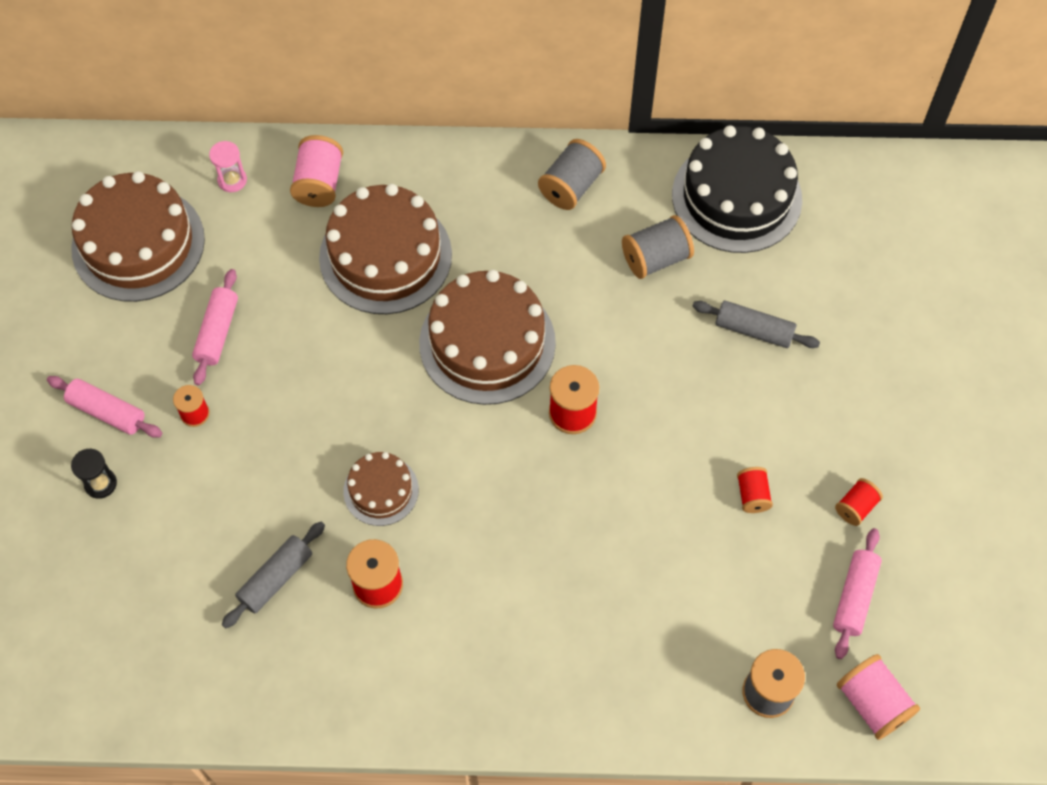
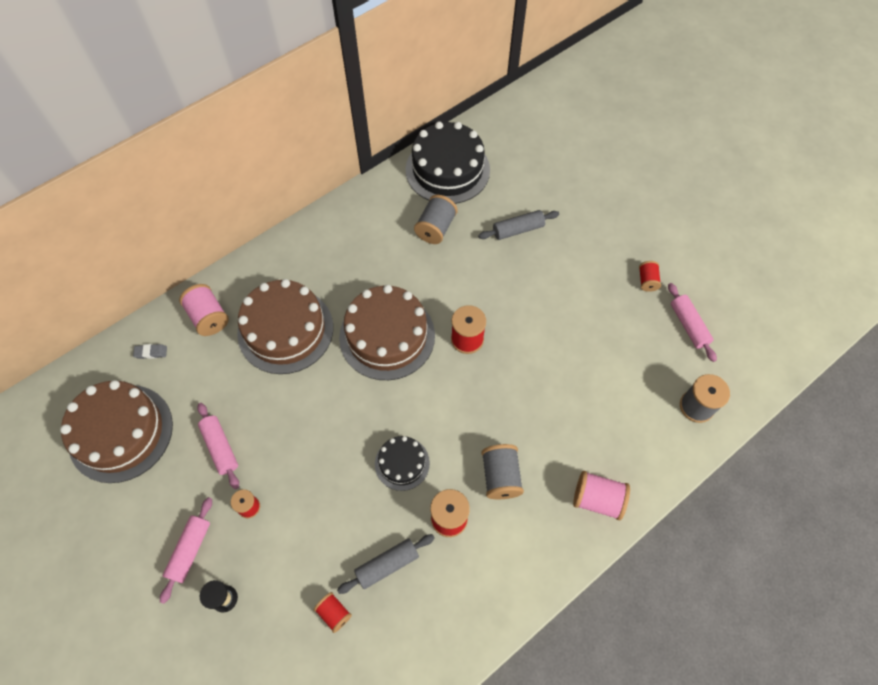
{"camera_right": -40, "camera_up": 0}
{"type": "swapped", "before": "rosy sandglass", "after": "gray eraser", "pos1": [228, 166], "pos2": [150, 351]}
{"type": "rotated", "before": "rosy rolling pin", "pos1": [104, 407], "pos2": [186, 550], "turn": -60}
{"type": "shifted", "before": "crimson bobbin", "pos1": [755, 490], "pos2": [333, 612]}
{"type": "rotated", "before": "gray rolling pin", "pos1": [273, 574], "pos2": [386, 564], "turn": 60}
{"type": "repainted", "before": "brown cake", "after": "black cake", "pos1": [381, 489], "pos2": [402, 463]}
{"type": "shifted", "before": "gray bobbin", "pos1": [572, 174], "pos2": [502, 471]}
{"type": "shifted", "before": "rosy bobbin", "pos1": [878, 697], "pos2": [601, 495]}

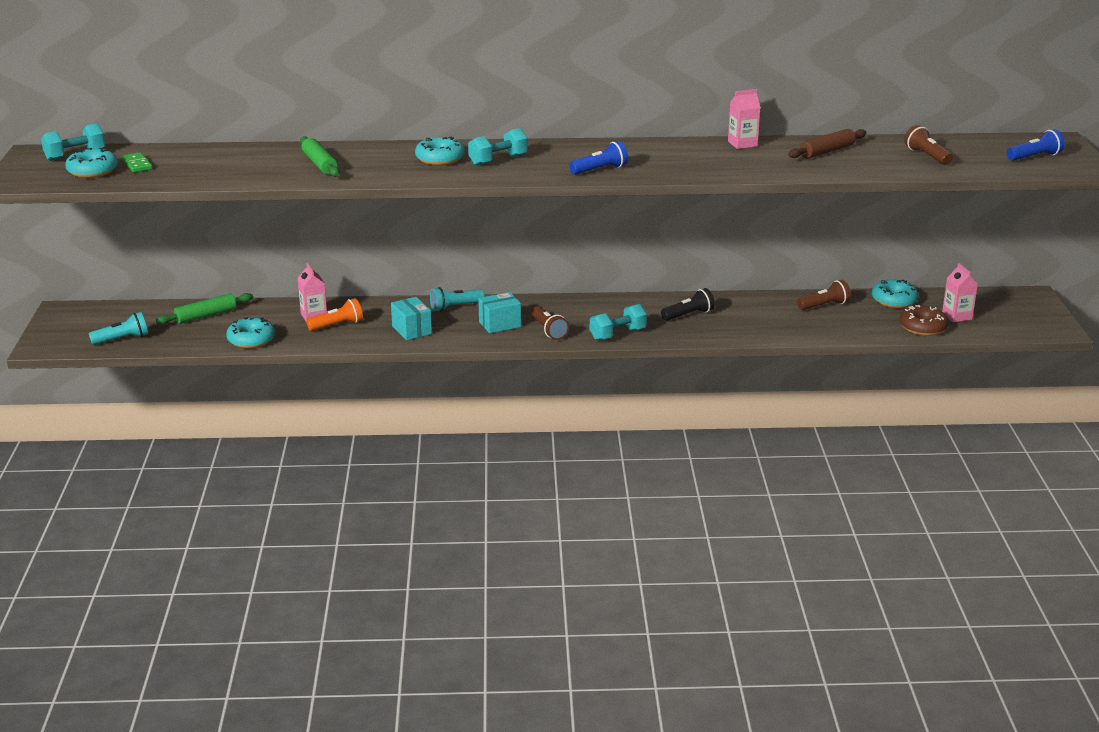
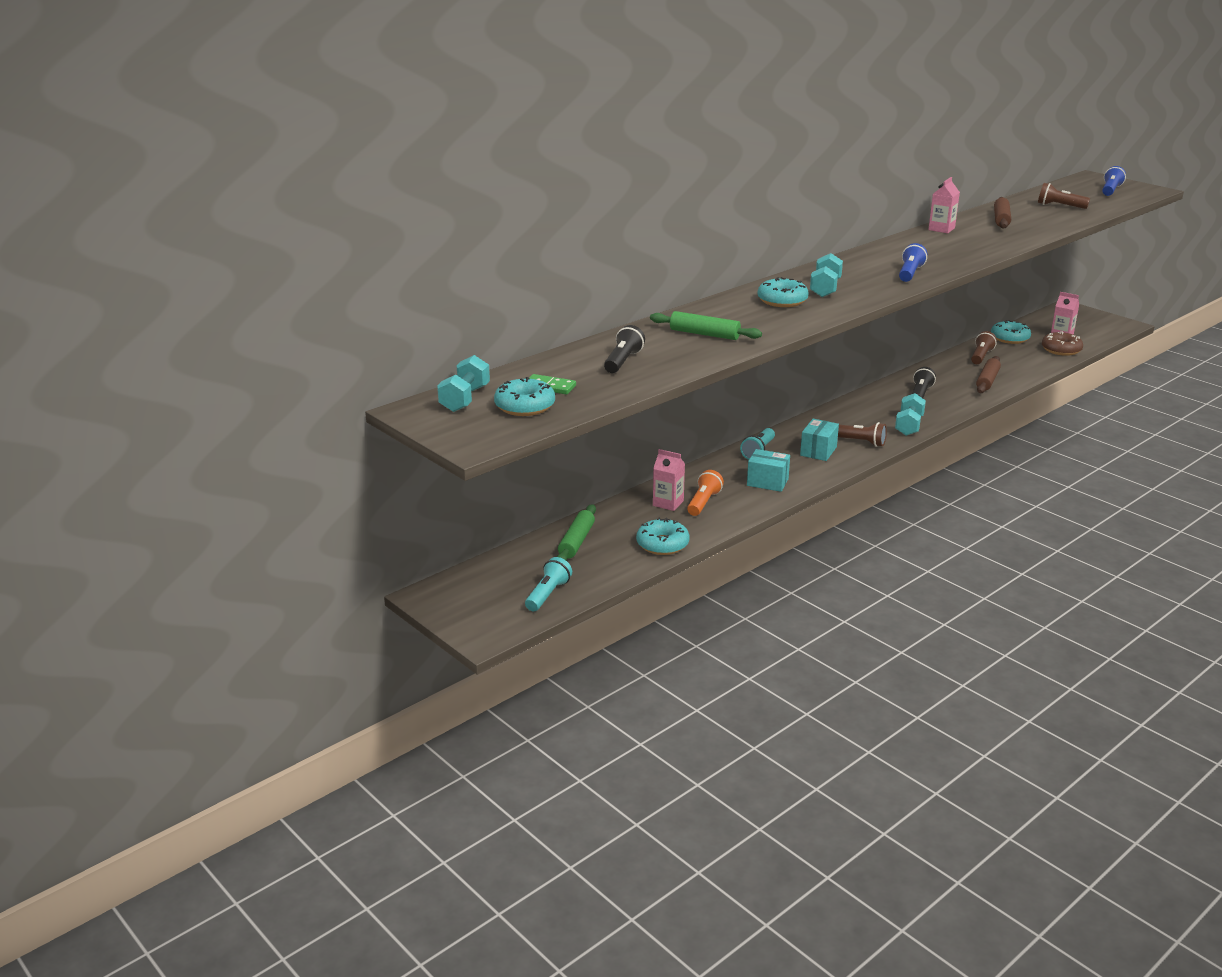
{"camera_right": -40, "camera_up": 0}
{"type": "new", "after": "black pocket torch", "pos2": [624, 349]}
{"type": "new", "after": "brown rolling pin", "pos2": [988, 374]}

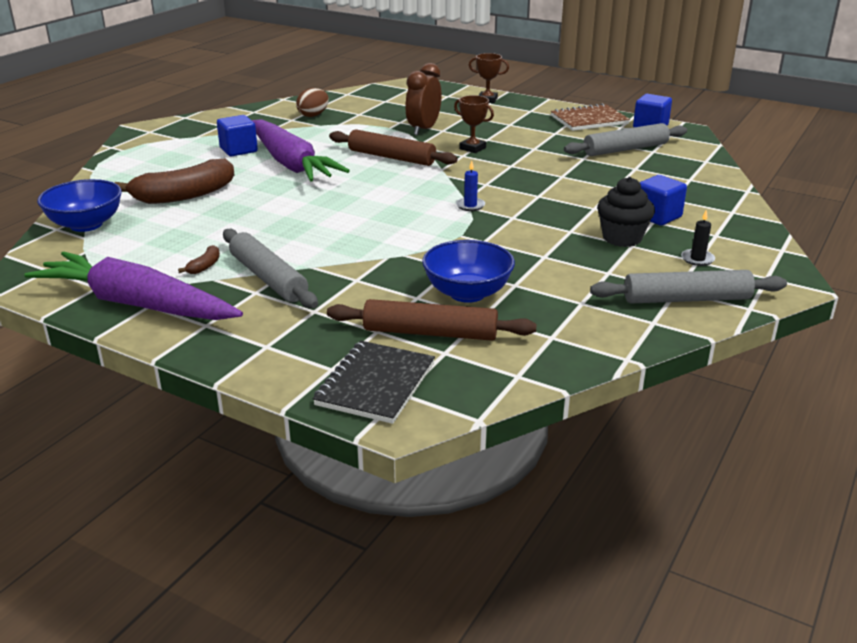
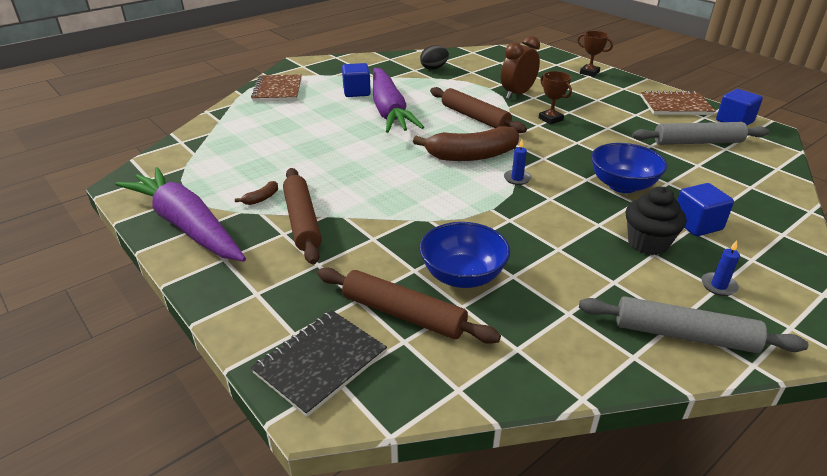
{"camera_right": 20, "camera_up": 5}
{"type": "new", "after": "brown exercise book", "pos2": [276, 88]}
{"type": "repainted", "before": "gray rolling pin", "after": "brown rolling pin", "pos1": [270, 269], "pos2": [302, 216]}
{"type": "shifted", "before": "brown toy banana", "pos1": [174, 181], "pos2": [466, 143]}
{"type": "repainted", "before": "brown toy egg", "after": "black toy egg", "pos1": [312, 102], "pos2": [434, 57]}
{"type": "shifted", "before": "cobalt bowl", "pos1": [79, 205], "pos2": [629, 168]}
{"type": "repainted", "before": "black wax candle", "after": "cobalt wax candle", "pos1": [698, 238], "pos2": [720, 268]}

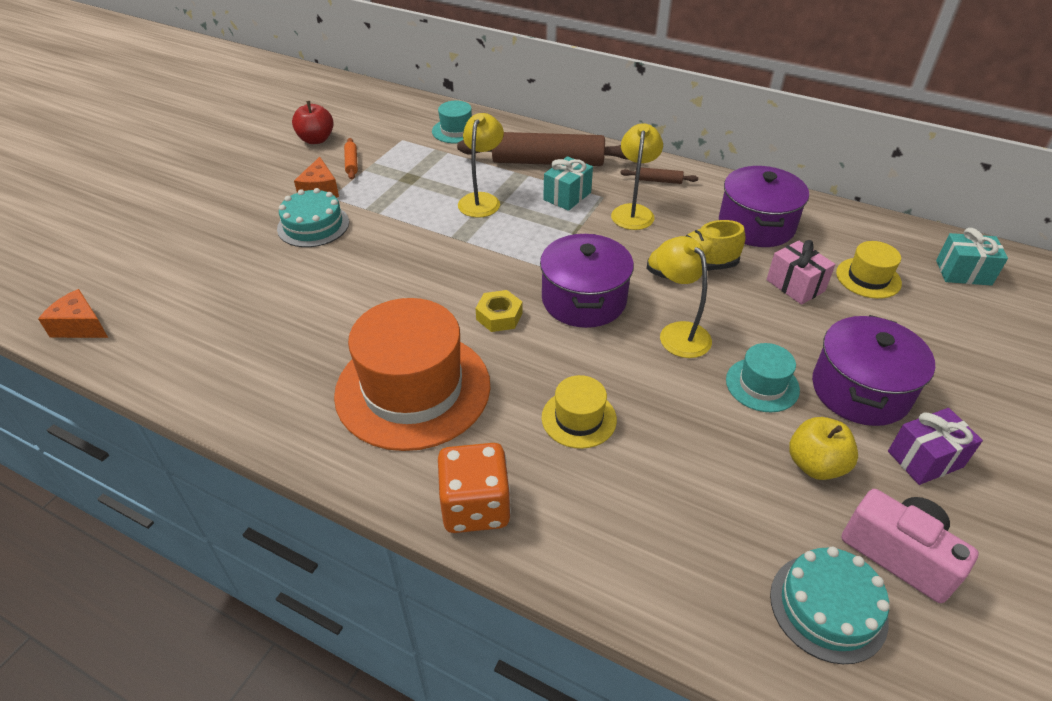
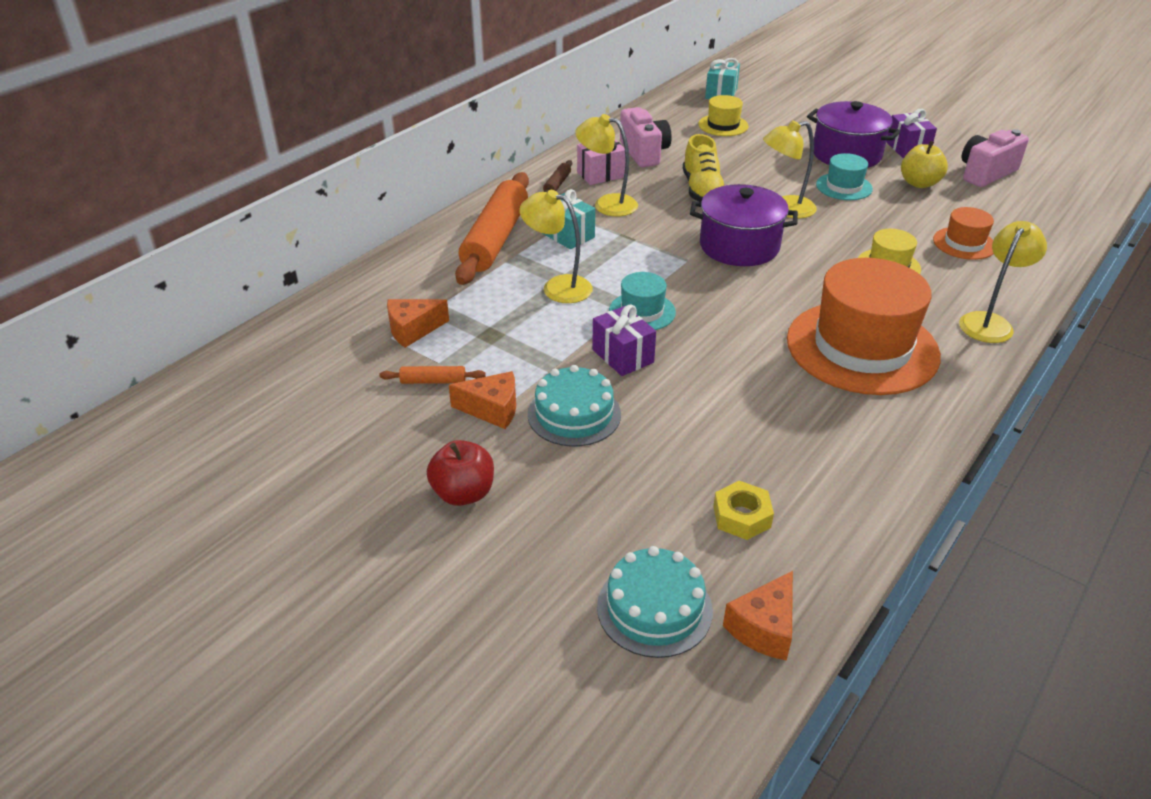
{"camera_right": -80, "camera_up": -5}
{"type": "new", "after": "orange-coloured cheese", "pos2": [418, 323]}
{"type": "shifted", "before": "crimson apple fruit", "pos1": [313, 122], "pos2": [460, 473]}
{"type": "repainted", "before": "brown rolling pin", "after": "orange-coloured rolling pin", "pos1": [543, 149], "pos2": [492, 228]}
{"type": "shifted", "before": "rosy present", "pos1": [800, 272], "pos2": [601, 162]}
{"type": "new", "after": "purple present", "pos2": [624, 340]}
{"type": "shifted", "before": "turquoise cake", "pos1": [830, 605], "pos2": [655, 602]}
{"type": "shifted", "before": "turquoise tall hat", "pos1": [452, 122], "pos2": [642, 301]}
{"type": "swapped", "before": "purple stockpot", "after": "rosy compact camera", "pos1": [764, 206], "pos2": [646, 137]}
{"type": "shifted", "before": "bright yellow hexagon nut", "pos1": [499, 311], "pos2": [743, 510]}
{"type": "new", "after": "orange-coloured tall hat", "pos2": [963, 233]}
{"type": "swapped", "before": "orange-coloured game die", "after": "bright yellow lamp", "pos1": [474, 488], "pos2": [1003, 282]}

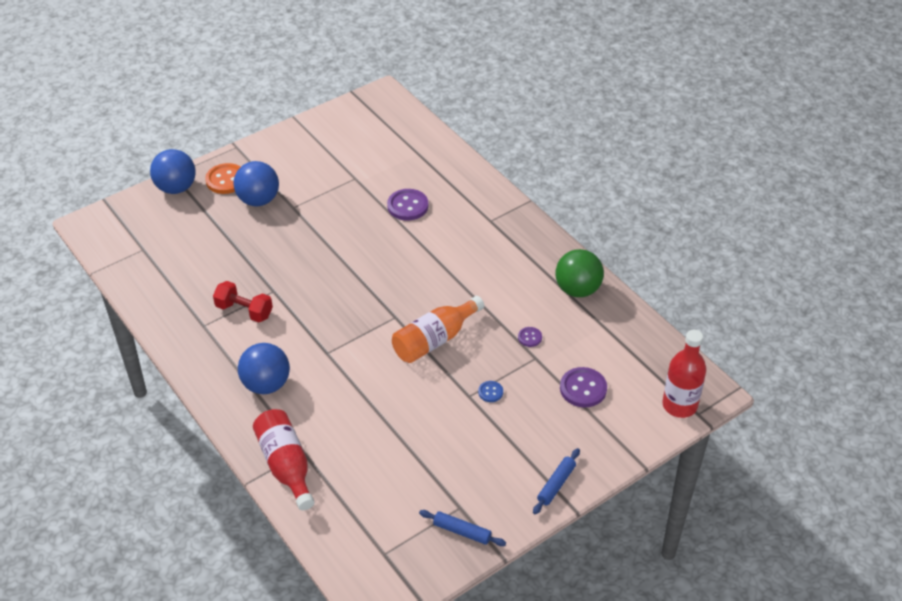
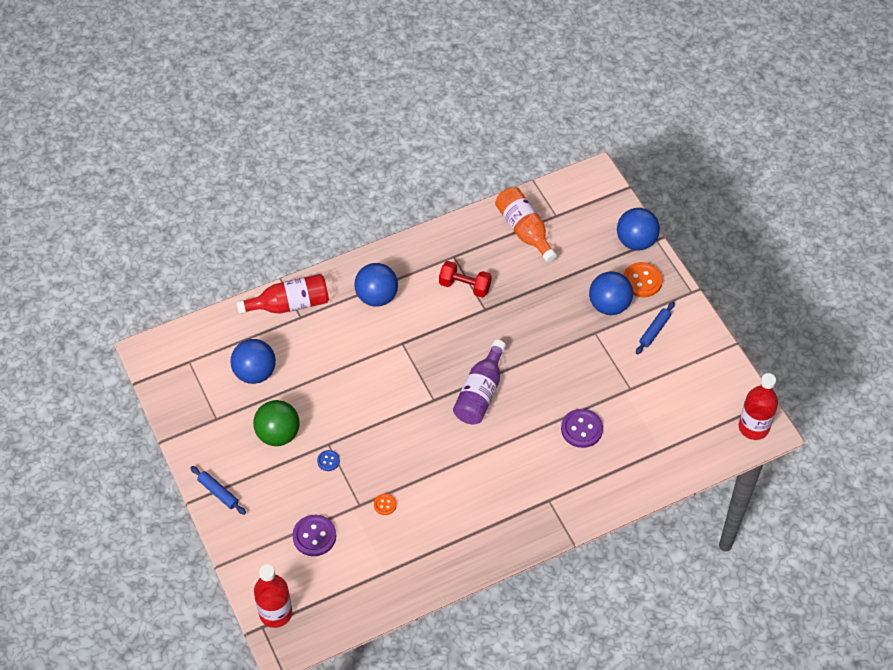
{"camera_right": 100, "camera_up": 10}
{"type": "new", "after": "cobalt ball", "pos2": [253, 361]}
{"type": "shifted", "before": "emerald ball", "pos1": [579, 273], "pos2": [276, 423]}
{"type": "repainted", "before": "purple shirt button", "after": "orange-coloured shirt button", "pos1": [530, 337], "pos2": [385, 504]}
{"type": "rotated", "before": "crimson free weight", "pos1": [243, 302], "pos2": [465, 279], "turn": 75}
{"type": "new", "after": "purple drink bottle", "pos2": [479, 382]}
{"type": "shifted", "before": "orange-coloured drink bottle", "pos1": [438, 329], "pos2": [526, 225]}
{"type": "shifted", "before": "cobalt rolling pin", "pos1": [462, 528], "pos2": [655, 328]}
{"type": "new", "after": "crimson drink bottle", "pos2": [758, 406]}

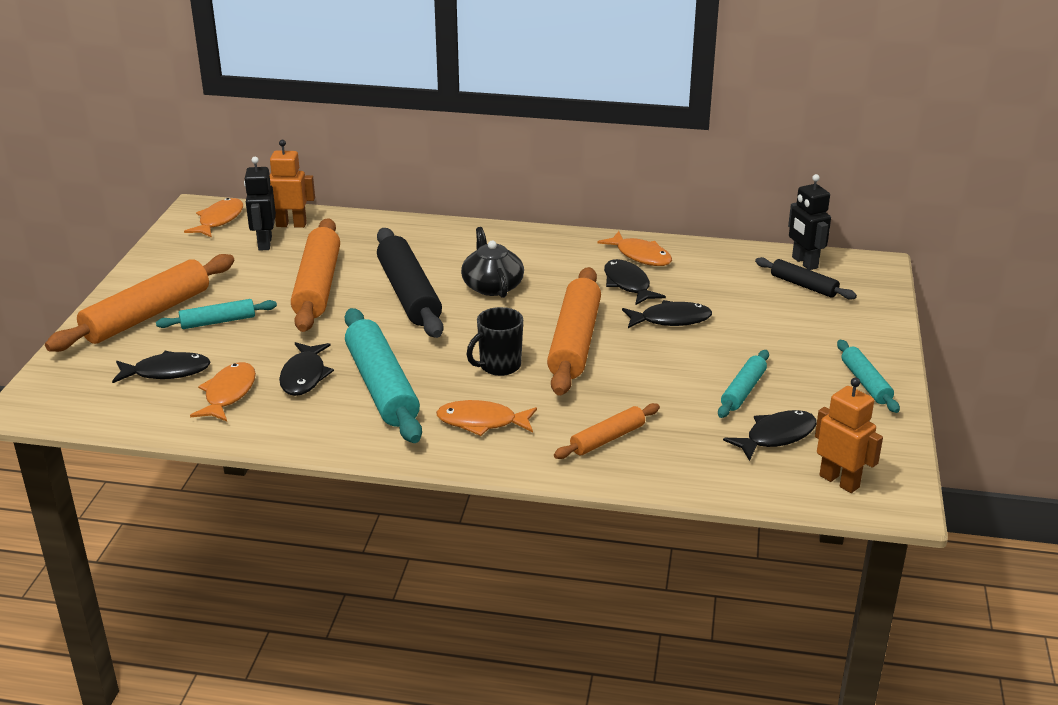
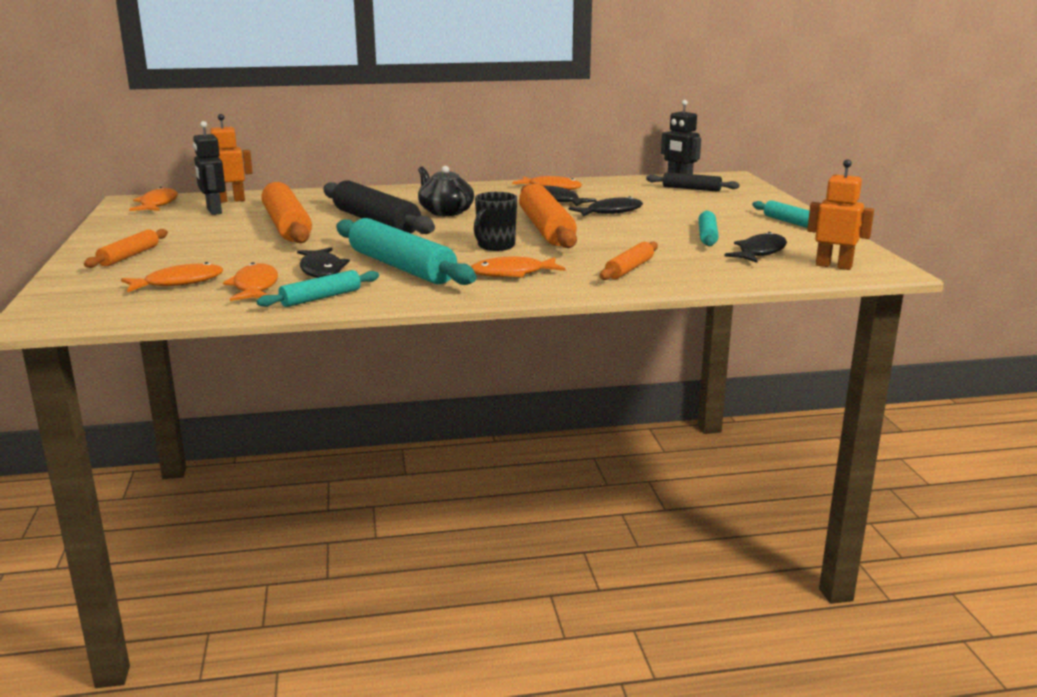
{"camera_right": -20, "camera_up": -10}
{"type": "scaled", "before": "orange-coloured rolling pin", "pos1": [139, 303], "pos2": [126, 248], "scale": 0.53}
{"type": "repainted", "before": "black toy fish", "after": "orange-coloured toy fish", "pos1": [161, 367], "pos2": [172, 277]}
{"type": "shifted", "before": "turquoise rolling pin", "pos1": [216, 314], "pos2": [318, 288]}

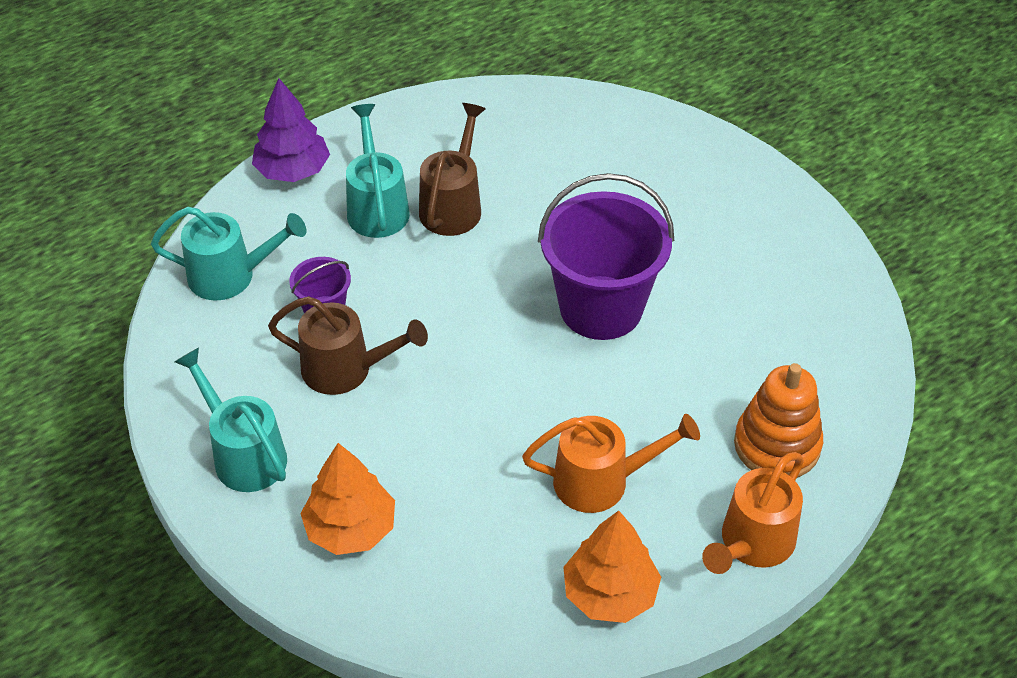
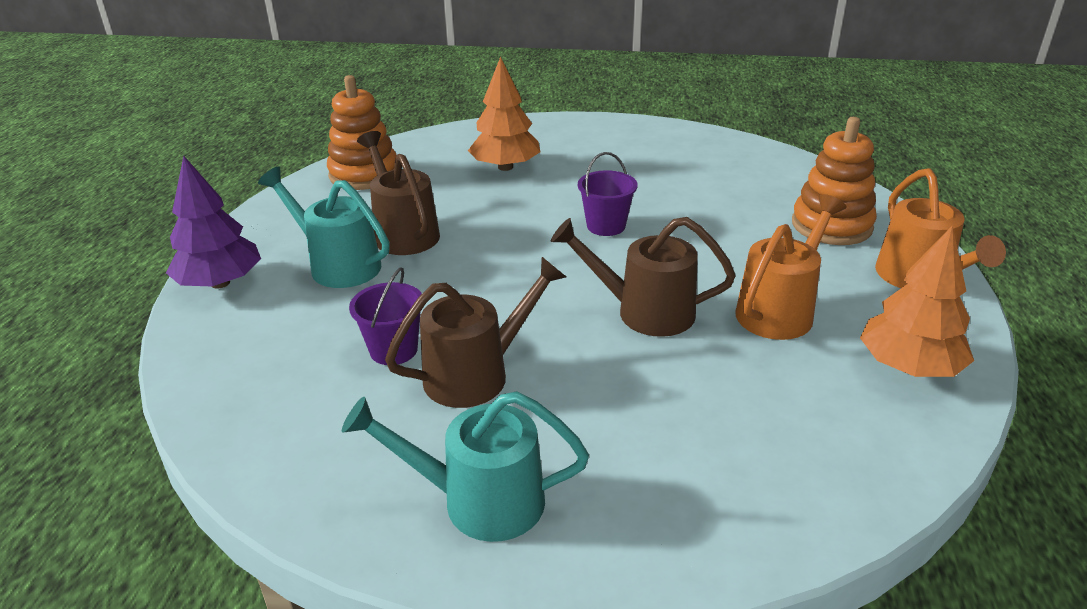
{"camera_right": -45, "camera_up": -15}
{"type": "new", "after": "orange-coloured stacking rings", "pos2": [362, 132]}
{"type": "shifted", "before": "orange-coloured tree", "pos1": [347, 499], "pos2": [504, 114]}
{"type": "new", "after": "brown watering can", "pos2": [643, 277]}
{"type": "scaled", "before": "purple pail", "pos1": [606, 256], "pos2": [607, 194], "scale": 0.48}
{"type": "gone", "before": "turquoise watering can", "pos1": [228, 254]}

